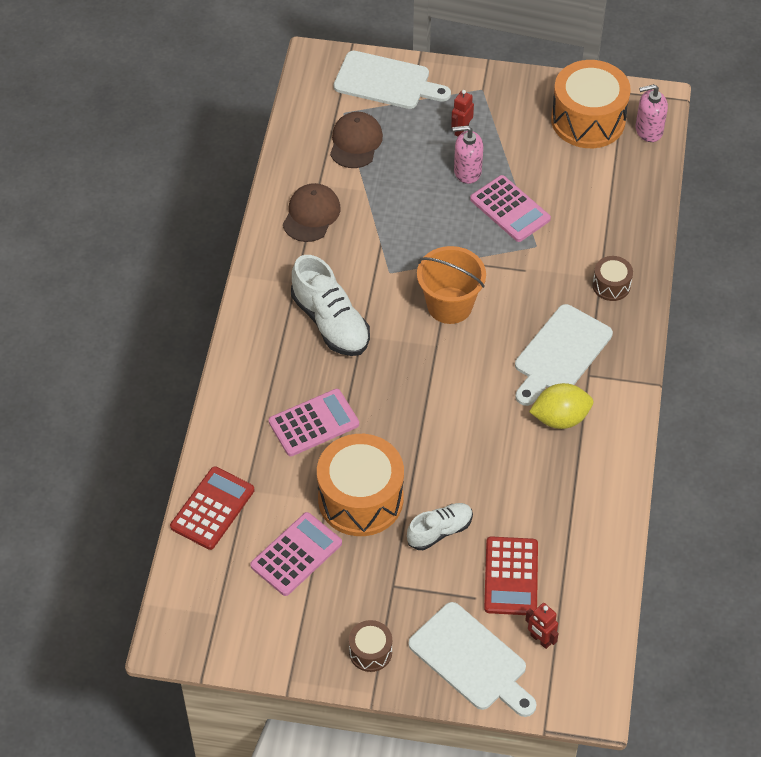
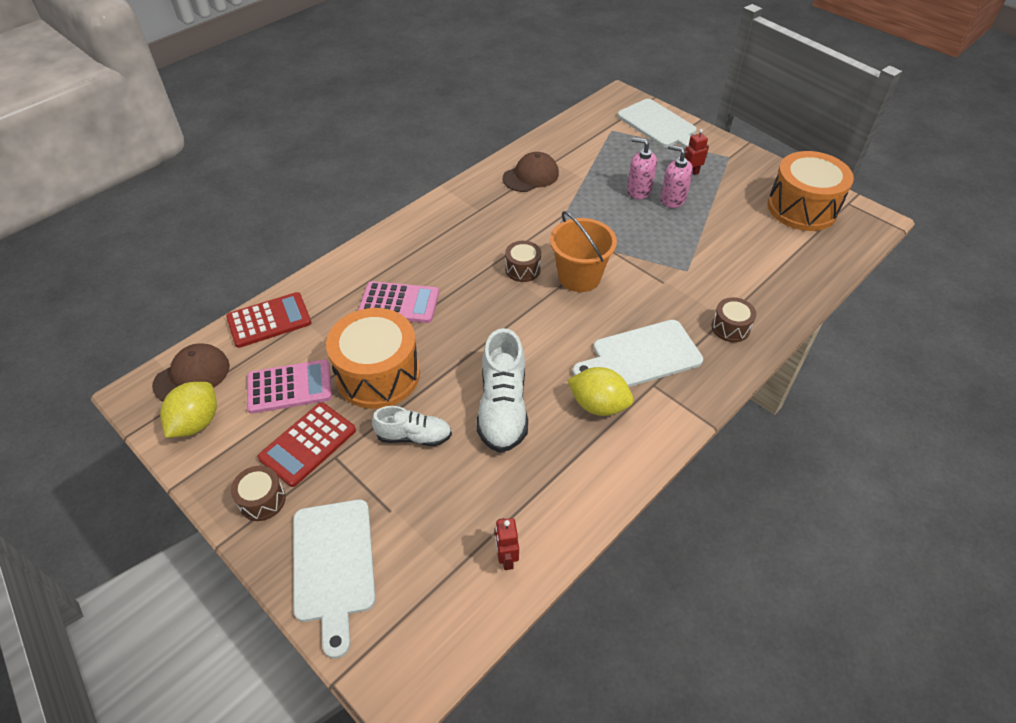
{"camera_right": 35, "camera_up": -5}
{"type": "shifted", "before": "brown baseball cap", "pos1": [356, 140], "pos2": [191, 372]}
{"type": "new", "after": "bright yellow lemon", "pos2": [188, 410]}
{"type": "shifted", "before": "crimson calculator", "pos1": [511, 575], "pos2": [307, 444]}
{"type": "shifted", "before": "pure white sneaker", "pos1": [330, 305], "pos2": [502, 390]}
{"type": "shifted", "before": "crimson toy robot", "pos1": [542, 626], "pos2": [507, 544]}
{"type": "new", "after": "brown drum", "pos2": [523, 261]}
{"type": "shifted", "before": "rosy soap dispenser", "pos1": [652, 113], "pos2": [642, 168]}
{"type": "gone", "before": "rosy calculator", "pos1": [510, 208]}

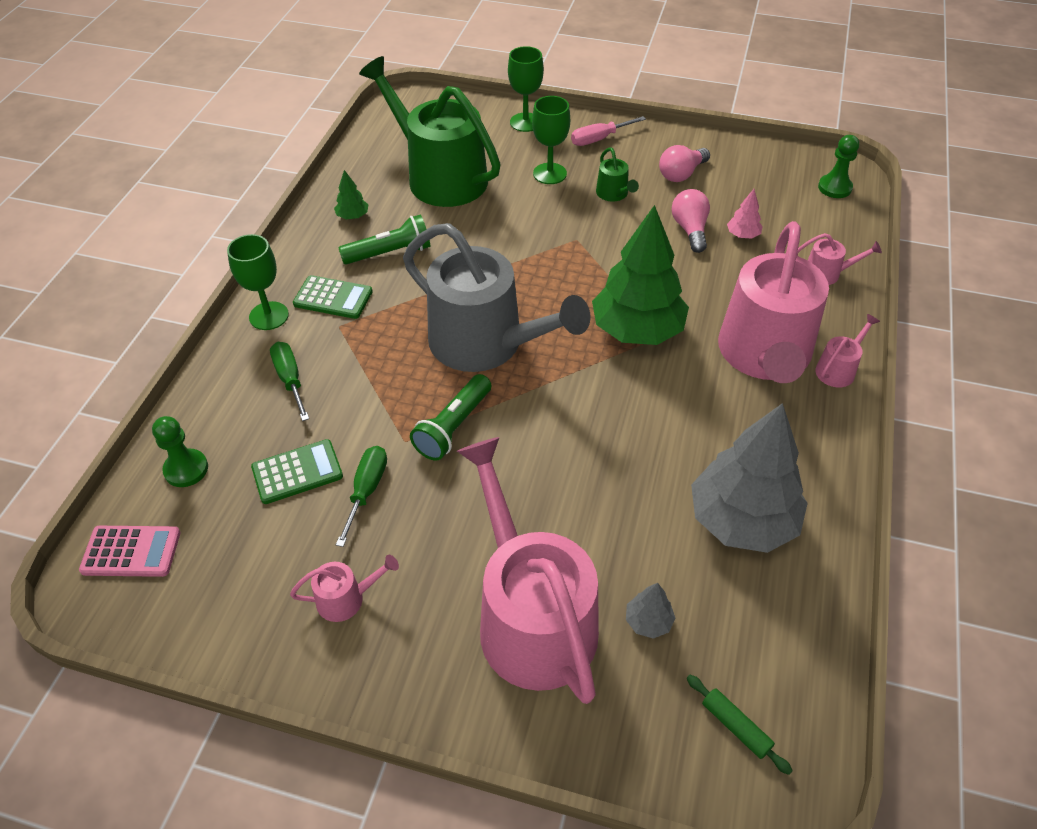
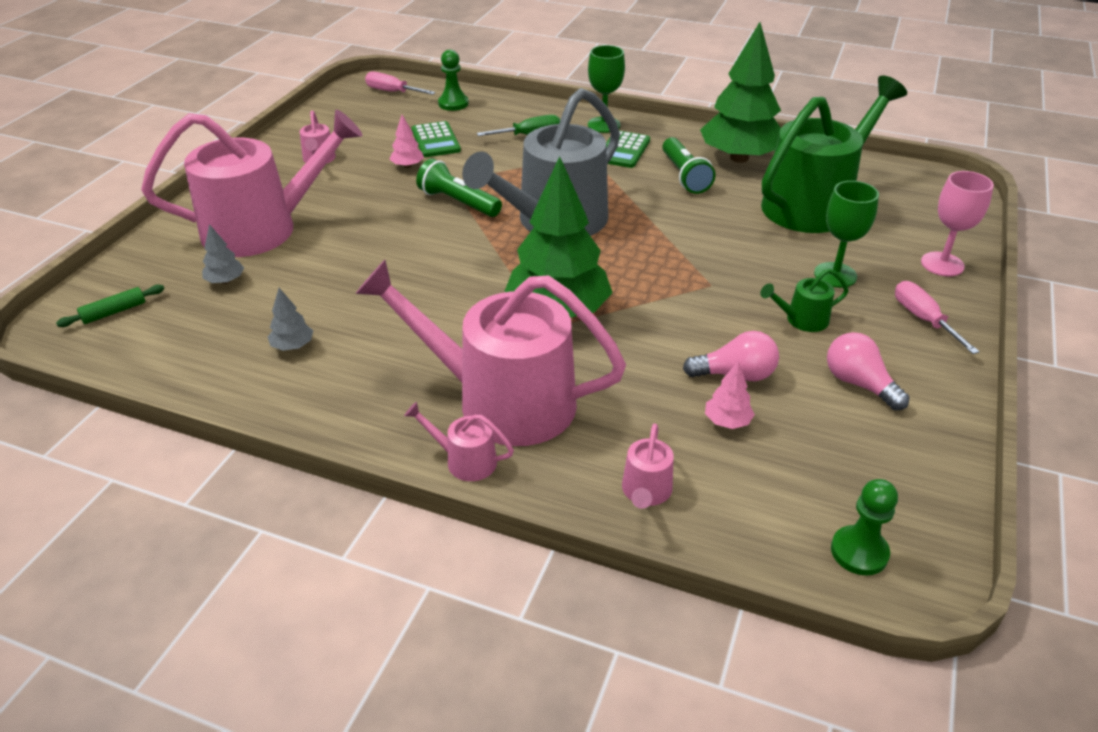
{"camera_right": 95, "camera_up": -10}
{"type": "scaled", "before": "gray tree", "pos1": [749, 478], "pos2": [290, 319], "scale": 0.41}
{"type": "swapped", "before": "rosy calculator", "after": "rosy hand screwdriver", "pos1": [130, 551], "pos2": [400, 83]}
{"type": "swapped", "before": "emerald hand screwdriver", "after": "rosy tree", "pos1": [361, 496], "pos2": [406, 141]}
{"type": "rotated", "before": "rosy watering can", "pos1": [847, 350], "pos2": [459, 441], "turn": 150}
{"type": "scaled", "before": "emerald tree", "pos1": [351, 194], "pos2": [740, 92], "scale": 2.46}
{"type": "repainted", "before": "emerald goblet", "after": "rosy goblet", "pos1": [526, 89], "pos2": [957, 224]}

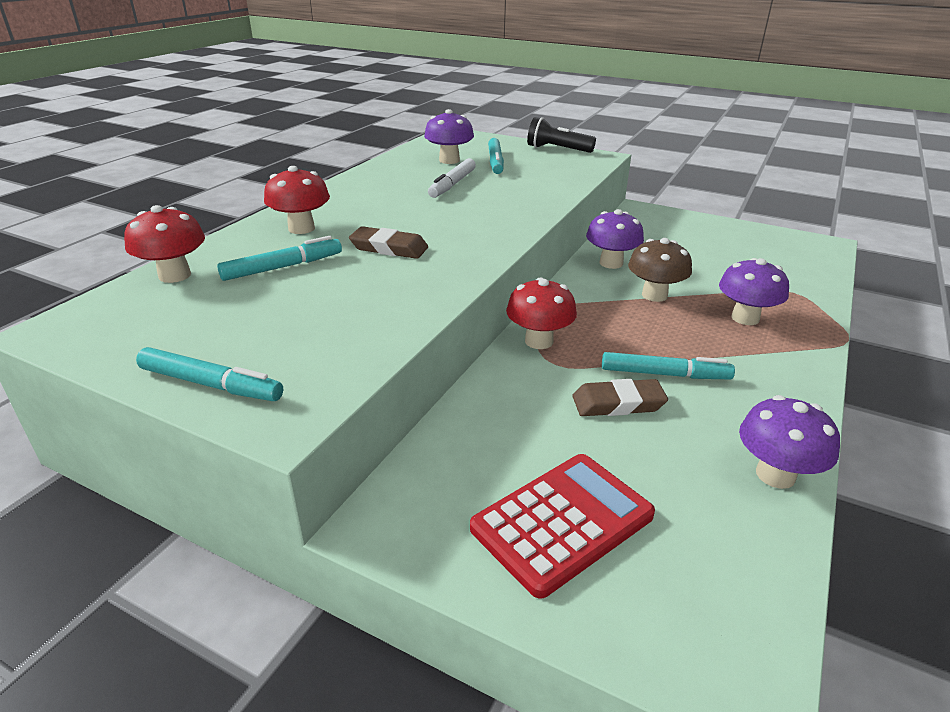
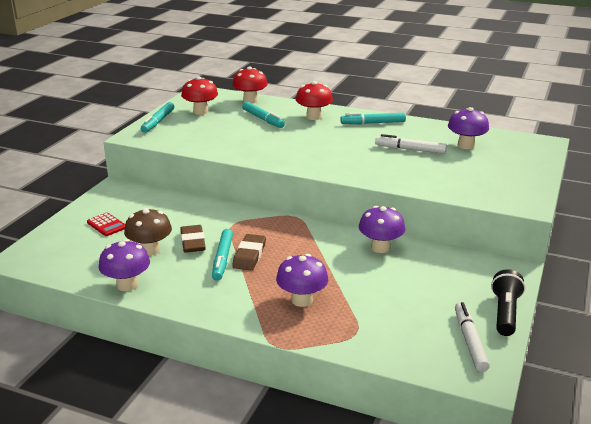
{"camera_right": 85, "camera_up": -5}
{"type": "scaled", "before": "crimson calculator", "pos1": [562, 526], "pos2": [106, 224], "scale": 0.52}
{"type": "shifted", "before": "brown toadstool", "pos1": [660, 270], "pos2": [148, 232]}
{"type": "shifted", "before": "crimson toadstool", "pos1": [541, 313], "pos2": [199, 95]}
{"type": "shifted", "before": "brown eraser", "pos1": [388, 242], "pos2": [249, 252]}
{"type": "shifted", "before": "turquoise marker pen", "pos1": [496, 156], "pos2": [373, 118]}
{"type": "new", "after": "pure white marker pen", "pos2": [472, 337]}
{"type": "shifted", "before": "black pocket torch", "pos1": [561, 135], "pos2": [508, 302]}

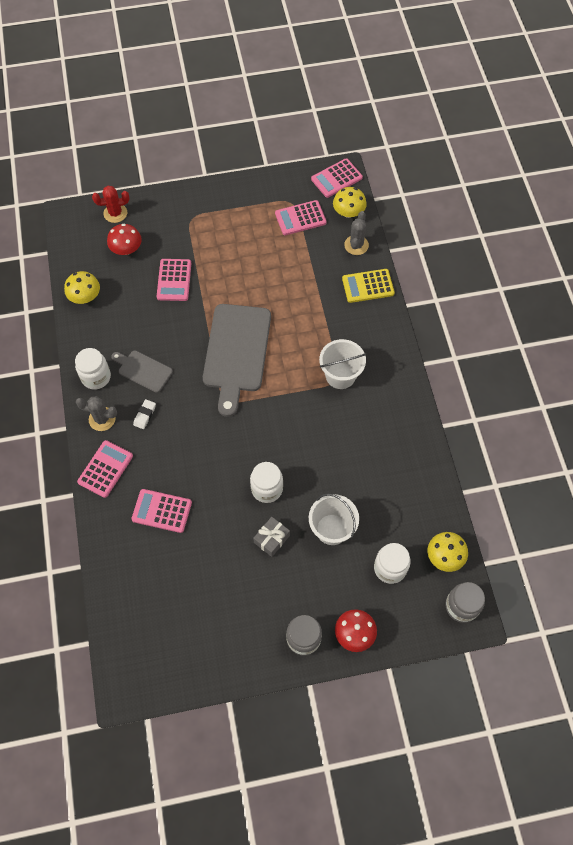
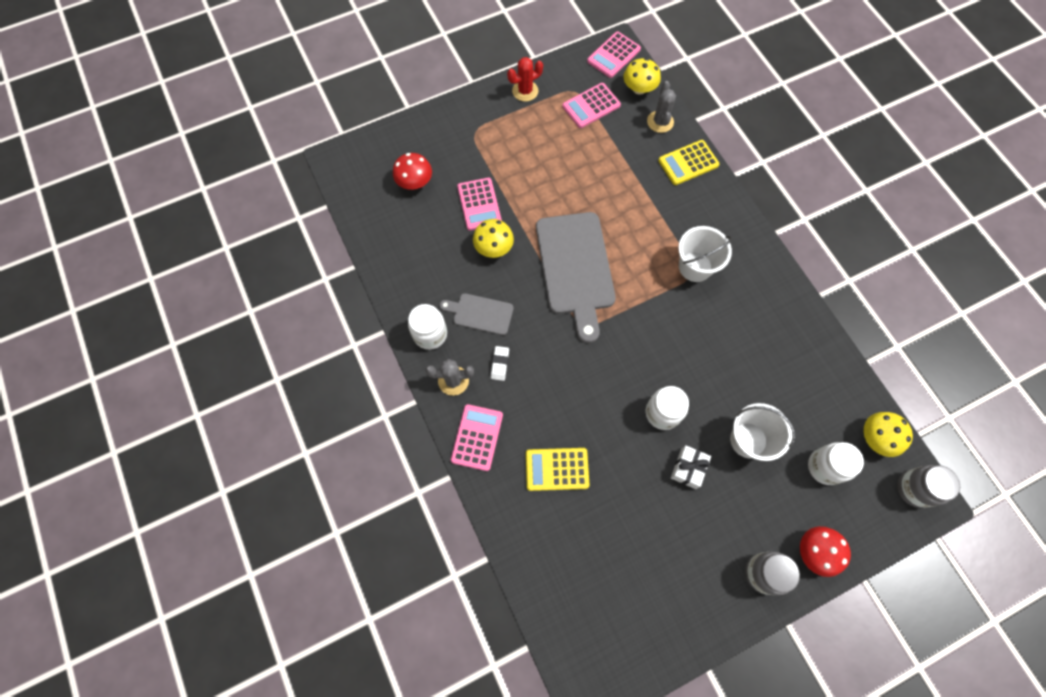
{"camera_right": -15, "camera_up": 5}
{"type": "shifted", "before": "bright yellow toadstool", "pos1": [82, 287], "pos2": [493, 238]}
{"type": "shifted", "before": "crimson saguaro cactus", "pos1": [110, 204], "pos2": [525, 79]}
{"type": "repainted", "before": "rosy calculator", "after": "bright yellow calculator", "pos1": [161, 511], "pos2": [557, 469]}
{"type": "repainted", "before": "gray present", "after": "pure white present", "pos1": [271, 537], "pos2": [691, 467]}

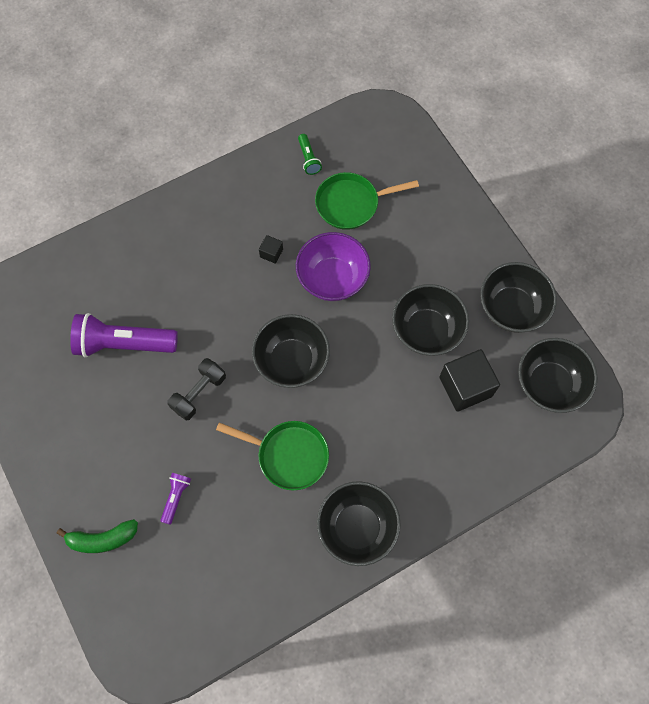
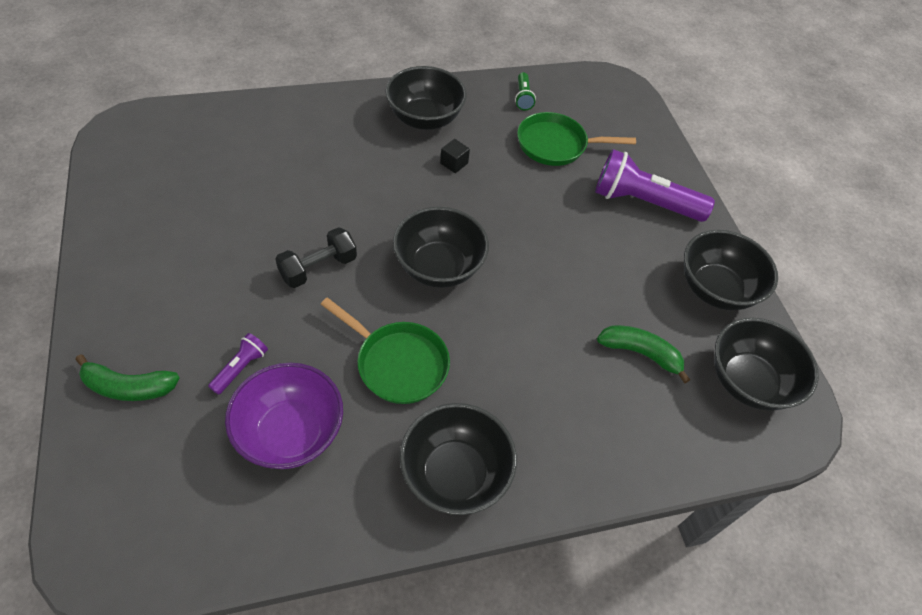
{"camera_right": 10, "camera_up": -15}
{"type": "shifted", "before": "purple bowl", "pos1": [333, 266], "pos2": [284, 416]}
{"type": "shifted", "before": "black bowl", "pos1": [430, 320], "pos2": [426, 98]}
{"type": "shifted", "before": "purple pocket torch", "pos1": [124, 335], "pos2": [655, 185]}
{"type": "swapped", "before": "black block", "after": "emerald toy banana", "pos1": [469, 380], "pos2": [643, 354]}

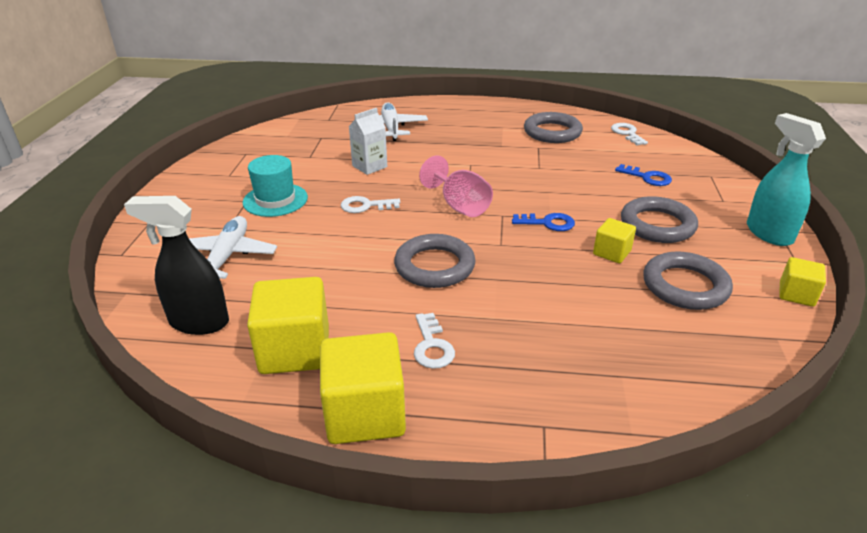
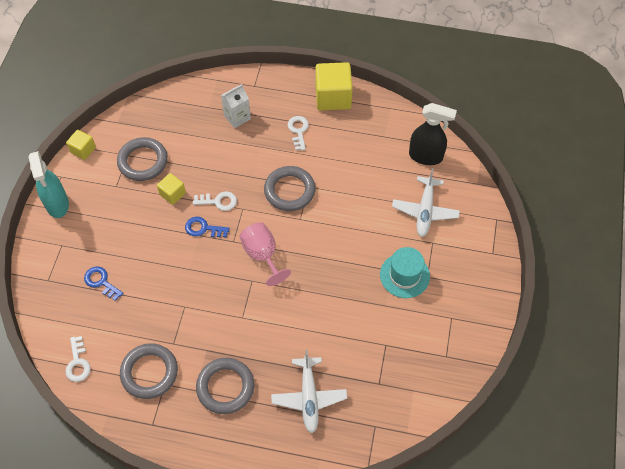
{"camera_right": -175, "camera_up": 25}
{"type": "shifted", "before": "pure white key", "pos1": [370, 204], "pos2": [215, 201]}
{"type": "shifted", "before": "gray torus", "pos1": [659, 219], "pos2": [225, 386]}
{"type": "shifted", "before": "pure white milk carton", "pos1": [368, 141], "pos2": [236, 106]}
{"type": "gone", "before": "bright yellow block", "pos1": [288, 325]}

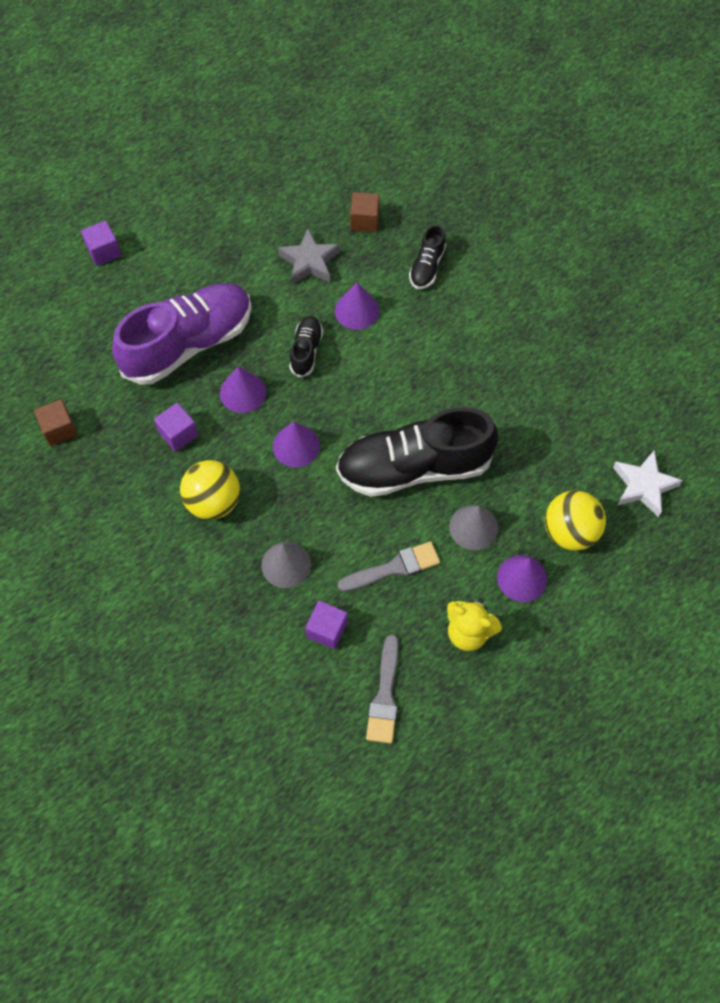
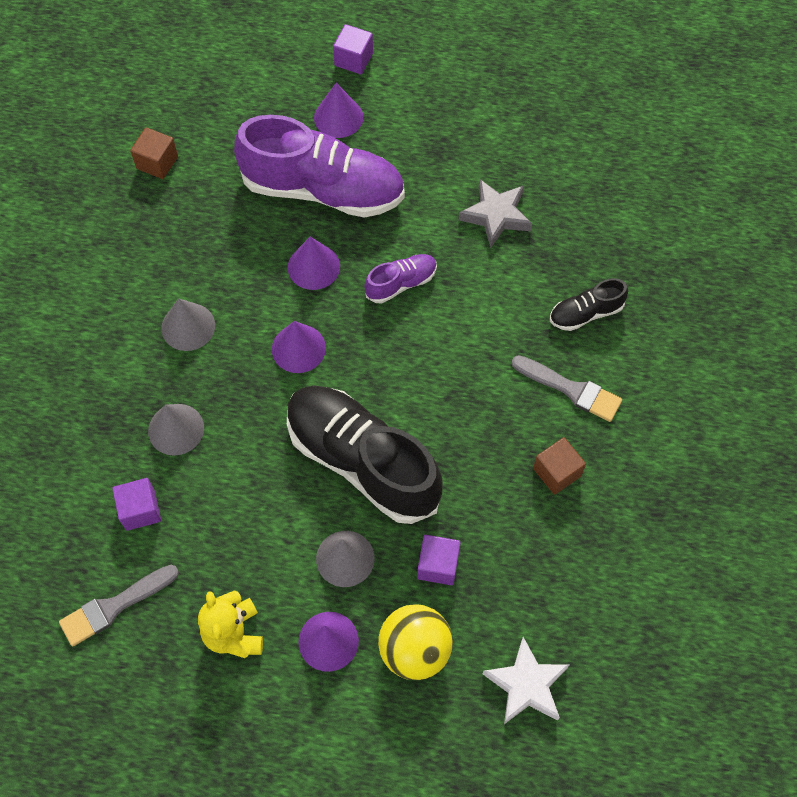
{"camera_right": 50, "camera_up": 0}
{"type": "swapped", "before": "bright yellow ball", "after": "gray cone shape", "pos1": [210, 490], "pos2": [188, 324]}
{"type": "shifted", "before": "purple cone shape", "pos1": [357, 306], "pos2": [338, 110]}
{"type": "repainted", "before": "black sneaker", "after": "purple sneaker", "pos1": [306, 347], "pos2": [400, 279]}
{"type": "shifted", "before": "purple block", "pos1": [176, 427], "pos2": [439, 560]}
{"type": "shifted", "before": "gray brush", "pos1": [388, 566], "pos2": [566, 388]}
{"type": "shifted", "before": "brown block", "pos1": [365, 212], "pos2": [559, 466]}

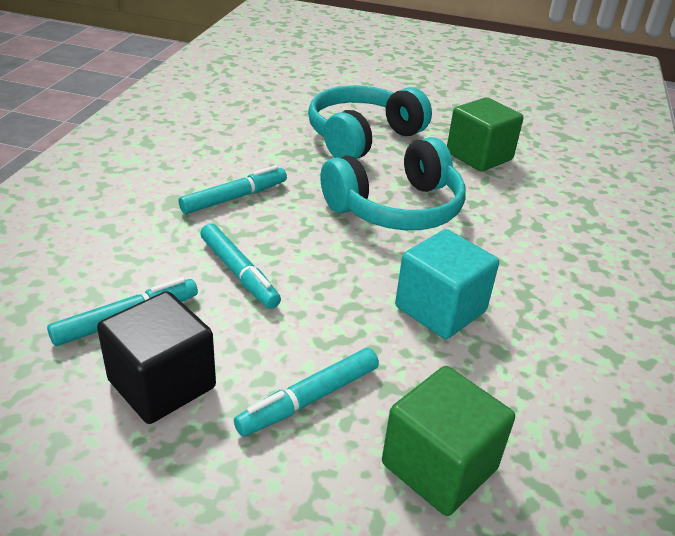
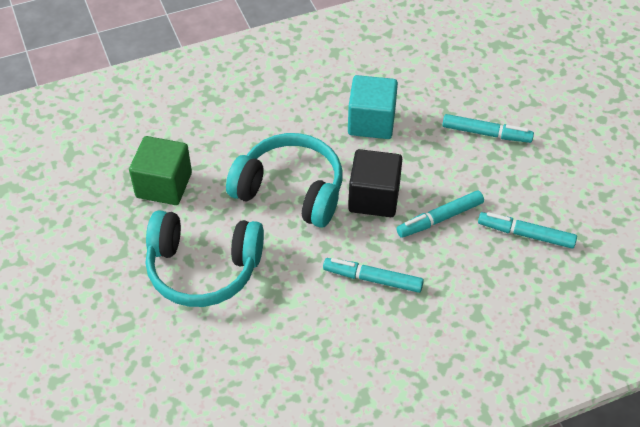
{"camera_right": -125, "camera_up": 15}
{"type": "shifted", "before": "black block", "pos1": [156, 357], "pos2": [375, 183]}
{"type": "rotated", "before": "turquoise marker pen", "pos1": [240, 266], "pos2": [440, 214], "turn": -135}
{"type": "gone", "before": "emerald block", "pos1": [448, 441]}

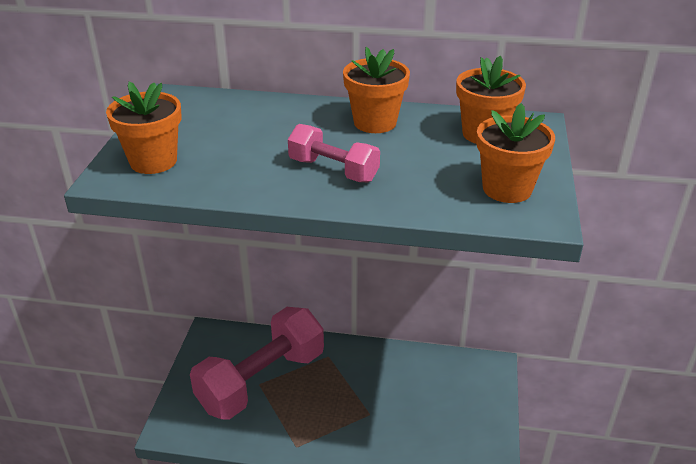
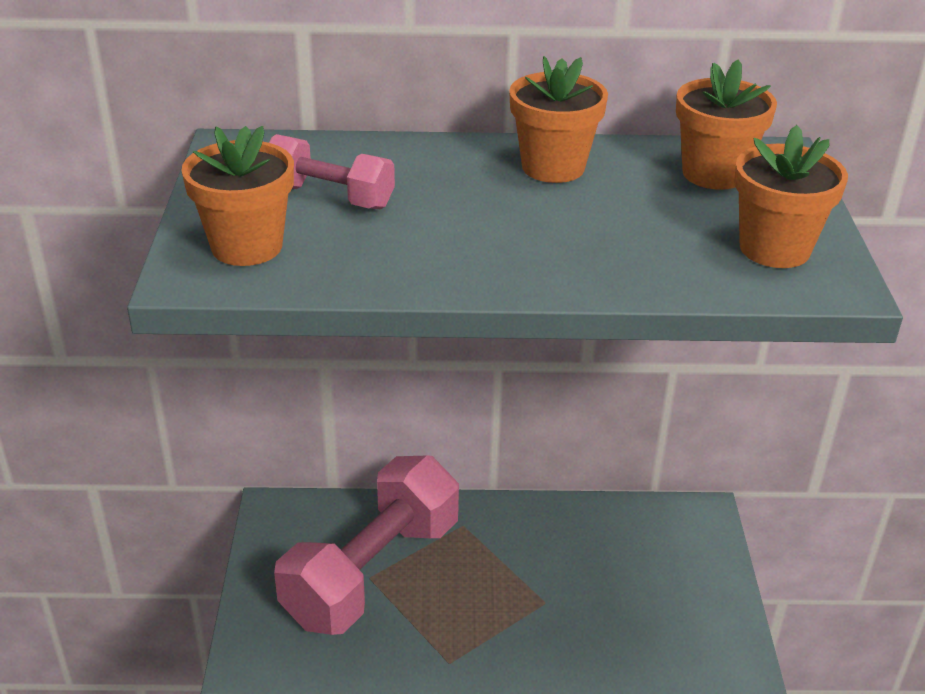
{"camera_right": -10, "camera_up": 0}
{"type": "shifted", "before": "rosy free weight", "pos1": [334, 153], "pos2": [332, 171]}

